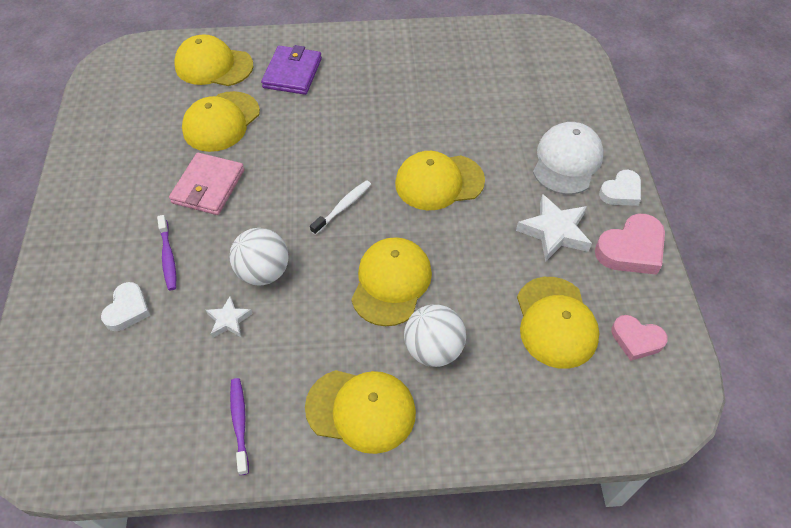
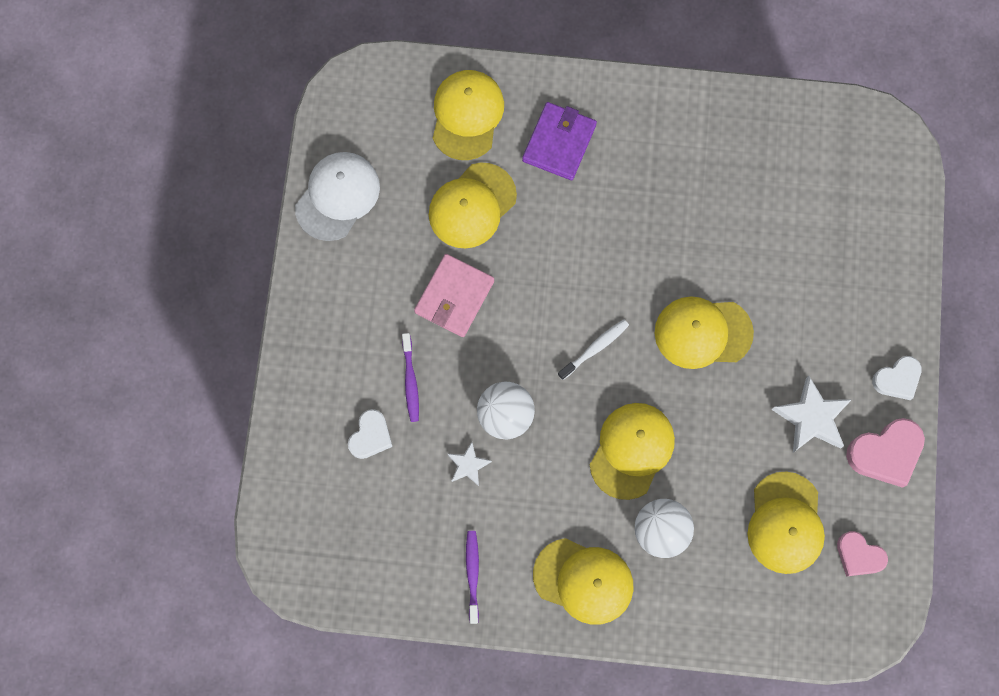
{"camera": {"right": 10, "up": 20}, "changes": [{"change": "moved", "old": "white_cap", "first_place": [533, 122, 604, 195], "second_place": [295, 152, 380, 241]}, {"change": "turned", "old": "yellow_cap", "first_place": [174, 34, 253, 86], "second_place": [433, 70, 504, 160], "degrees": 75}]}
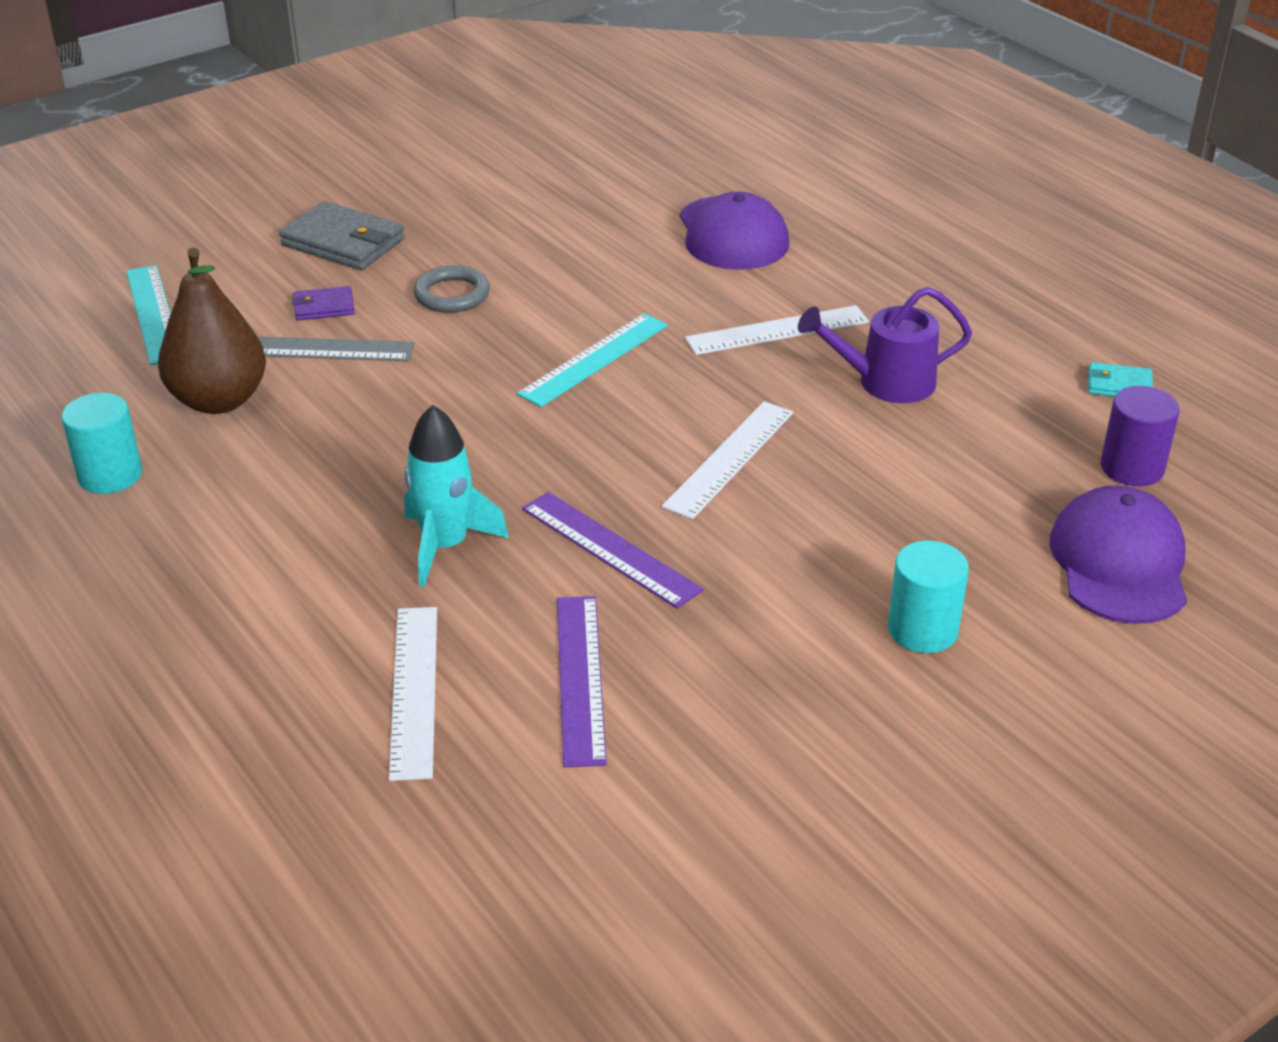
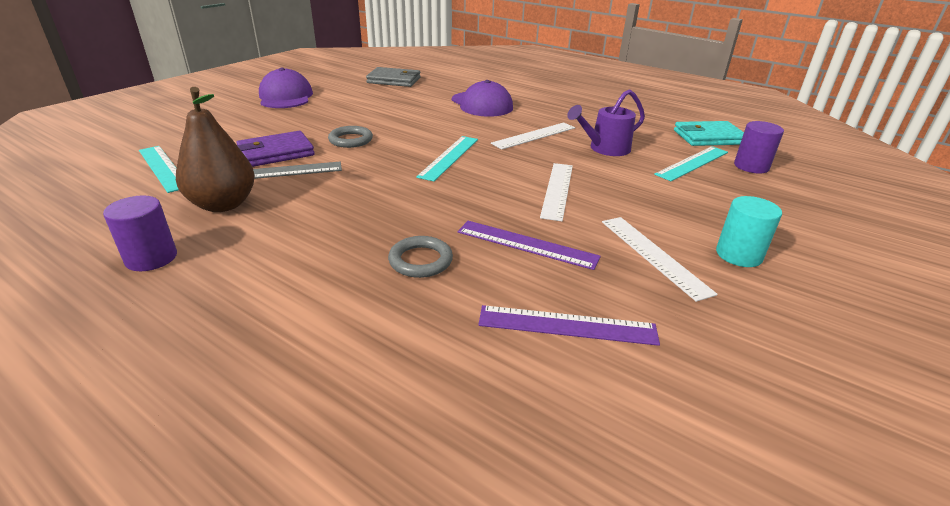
{"camera": {"right": -20, "up": -5}, "changes": [{"change": "added", "new": "turquoise_ruler", "second_place": [654, 146, 728, 181]}, {"change": "moved", "old": "grey_wallet", "first_place": [279, 201, 405, 270], "second_place": [366, 67, 421, 87]}, {"change": "moved", "old": "white_ruler", "first_place": [389, 607, 437, 781], "second_place": [602, 217, 718, 302]}, {"change": "moved", "old": "purple_cap", "first_place": [1050, 486, 1187, 624], "second_place": [259, 68, 313, 108]}, {"change": "replaced", "old": "turquoise_rocket", "new": "grey_ring", "first_place": [404, 405, 509, 587], "second_place": [388, 236, 453, 278]}, {"change": "recoloured", "old": "turquoise_cylinder", "new": "purple_cylinder", "first_place": [61, 393, 142, 494], "second_place": [103, 195, 177, 271]}, {"change": "turned", "old": "purple_ruler", "first_place": [557, 596, 607, 767], "second_place": [478, 305, 660, 346], "degrees": -60}, {"change": "resized", "old": "purple_wallet", "first_place": [292, 286, 355, 320], "second_place": [237, 131, 315, 167], "factor": 1.87}, {"change": "resized", "old": "turquoise_wallet", "first_place": [1088, 362, 1153, 397], "second_place": [674, 121, 744, 146], "factor": 1.87}]}
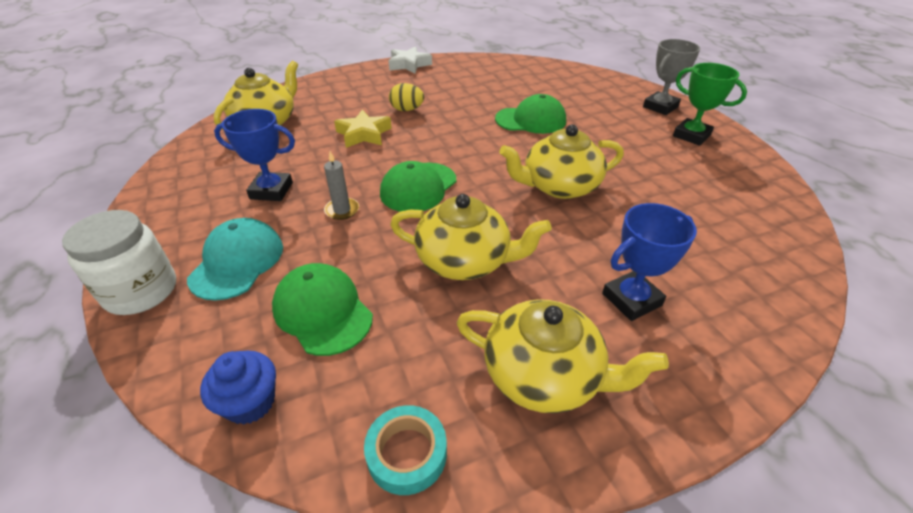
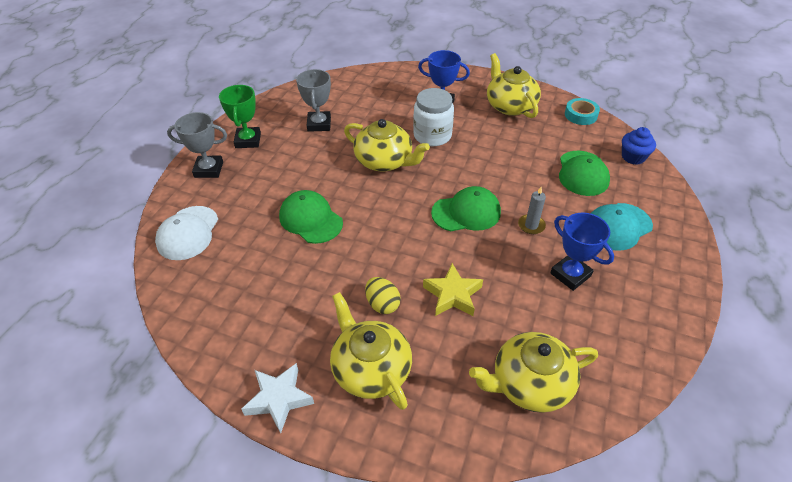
{"camera": {"right": -135, "up": 5}, "changes": [{"change": "added", "new": "white_cap", "second_place": [155, 206, 218, 260]}, {"change": "added", "new": "grey_trophy", "second_place": [296, 69, 331, 132]}, {"change": "moved", "old": "white_jar", "first_place": [62, 210, 176, 315], "second_place": [413, 88, 454, 146]}, {"change": "moved", "old": "yellow_teapot", "first_place": [390, 194, 552, 280], "second_place": [330, 292, 412, 410]}]}
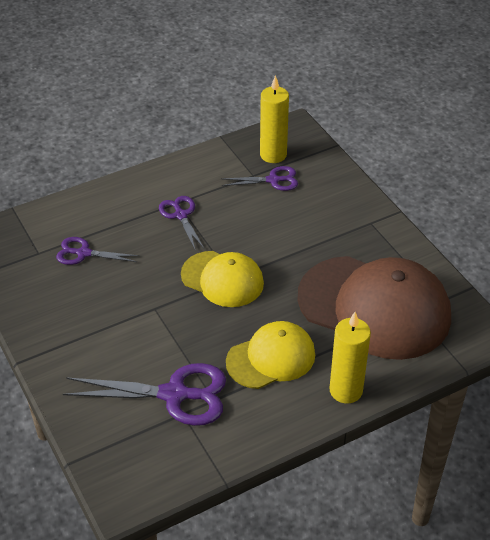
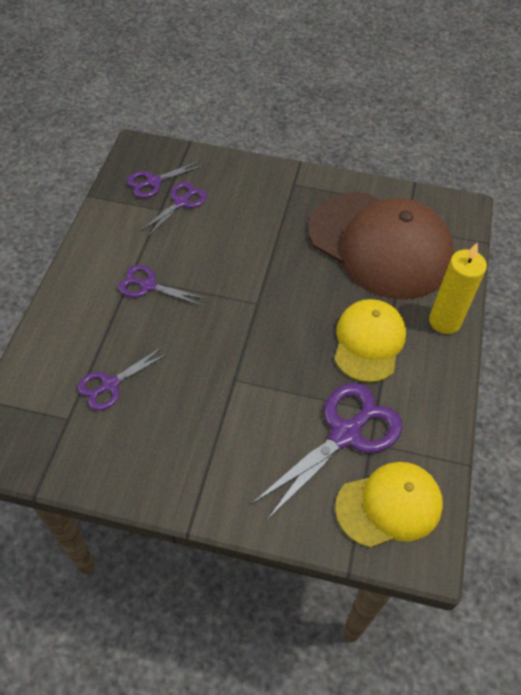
{"camera": {"right": -50, "up": 10}, "changes": [{"change": "moved", "old": "yellow_cap", "first_place": [181, 251, 264, 307], "second_place": [335, 462, 443, 548]}, {"change": "replaced", "old": "yellow_candle", "new": "purple_scissors", "first_place": [260, 75, 289, 163], "second_place": [127, 161, 204, 198]}, {"change": "turned", "old": "brown_cap", "first_place": [297, 256, 451, 360], "second_place": [308, 192, 454, 299], "degrees": 60}]}
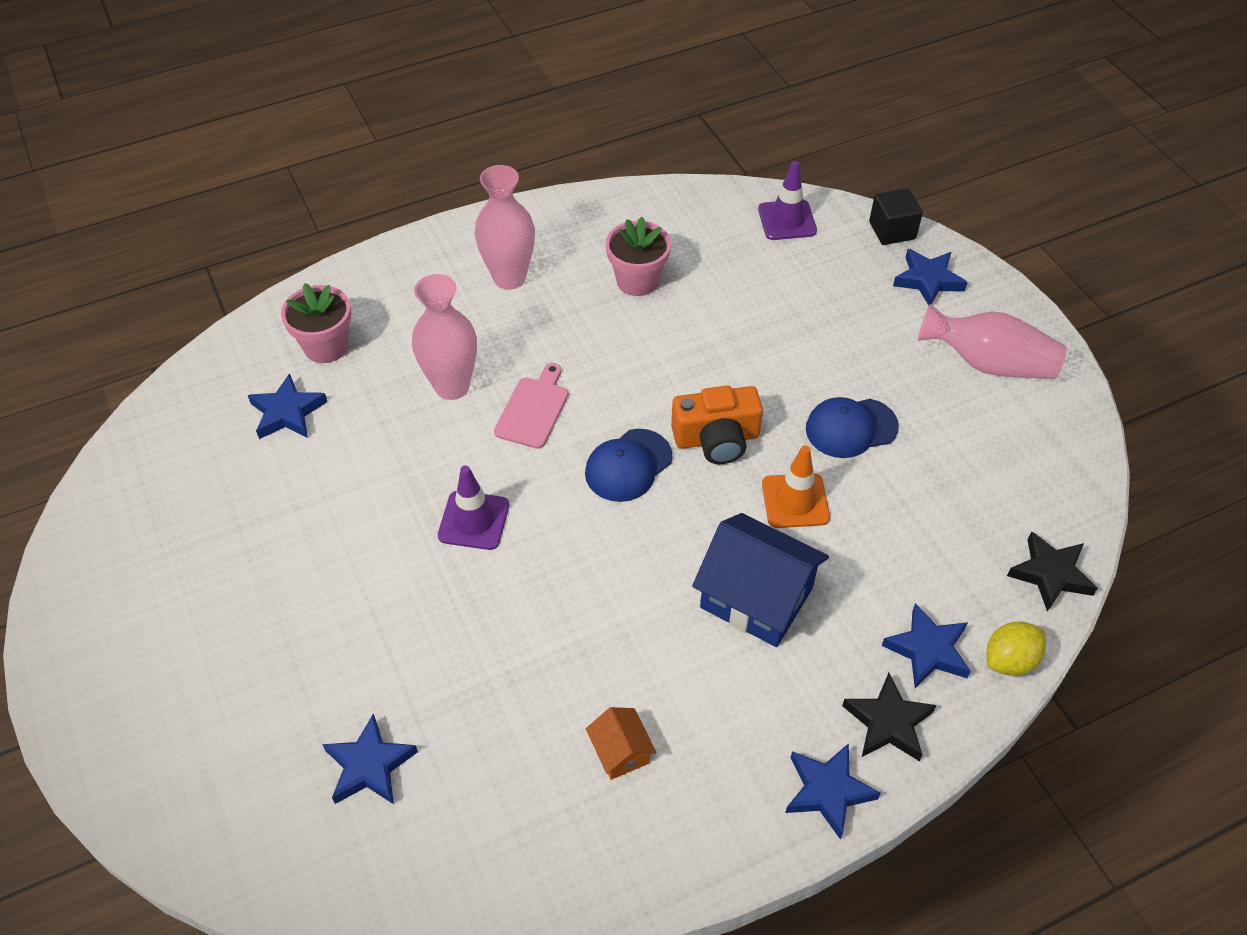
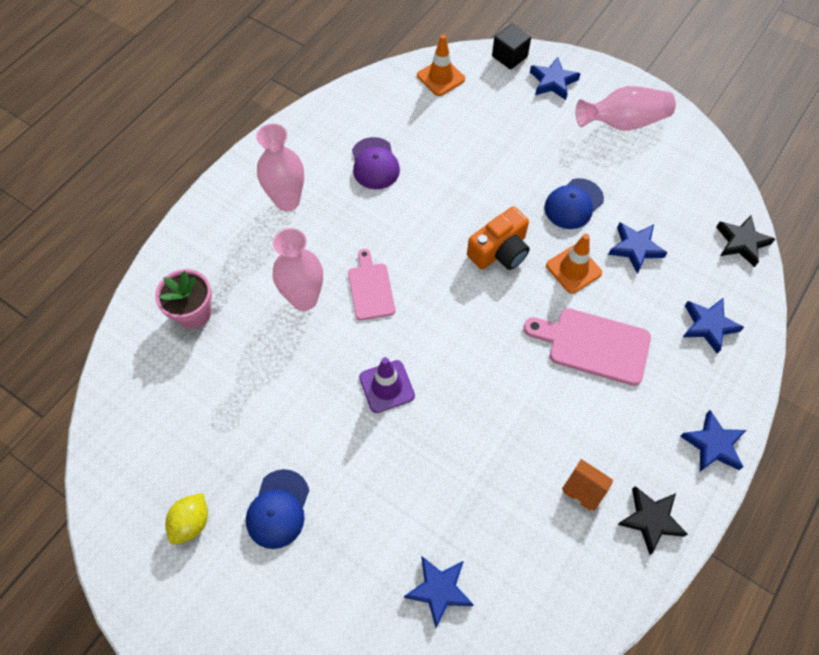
{"camera": {"right": -30, "up": 10}, "changes": [{"change": "moved", "old": "blue_star", "first_place": [248, 373, 327, 439], "second_place": [608, 222, 667, 274]}, {"change": "moved", "old": "blue_cap", "first_place": [585, 429, 673, 502], "second_place": [246, 469, 309, 549]}, {"change": "moved", "old": "black_star", "first_place": [842, 673, 937, 761], "second_place": [617, 486, 688, 555]}, {"change": "moved", "old": "yellow_lemon", "first_place": [986, 622, 1046, 676], "second_place": [165, 493, 208, 544]}, {"change": "replaced", "old": "pink_flower_pot", "new": "purple_cap", "first_place": [606, 217, 671, 296], "second_place": [352, 137, 400, 189]}, {"change": "replaced", "old": "blue_house", "new": "pink_cutting_board", "first_place": [692, 513, 829, 647], "second_place": [524, 308, 651, 386]}, {"change": "recoloured", "old": "purple_traffic_cone", "new": "orange_traffic_cone", "first_place": [758, 161, 817, 240], "second_place": [417, 34, 465, 96]}]}
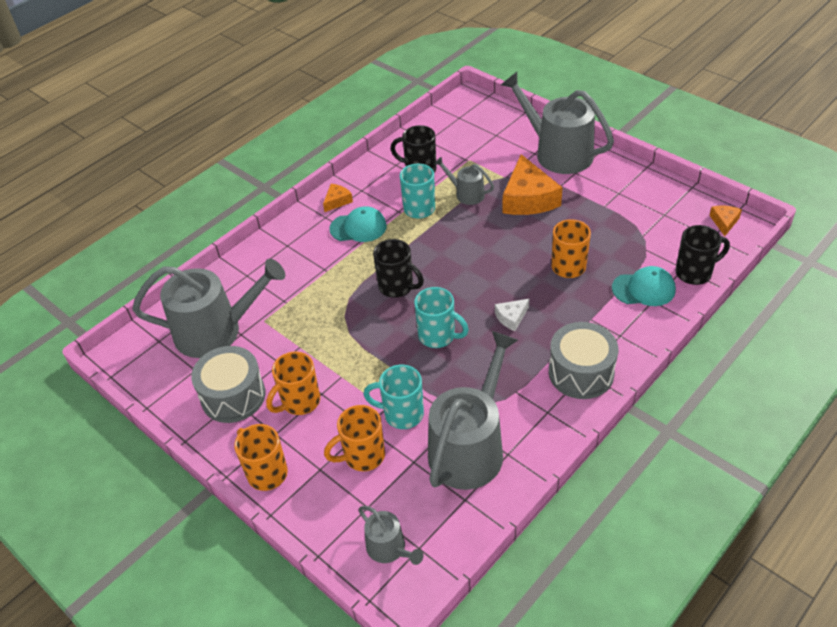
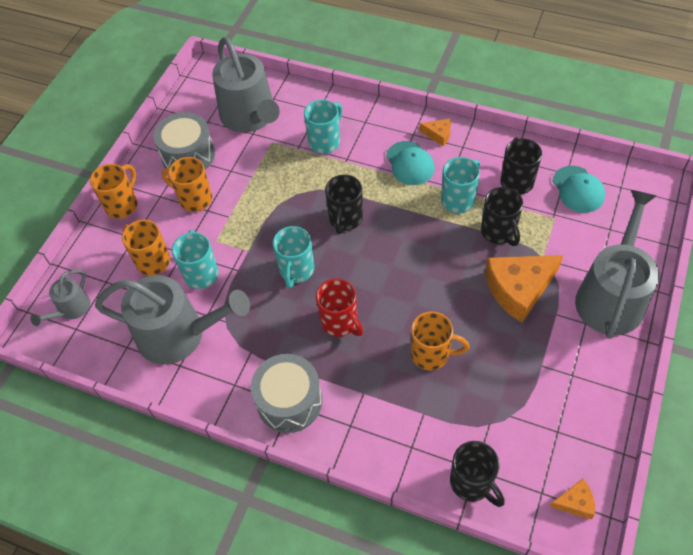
{"camera": {"right": 70, "up": 10}, "changes": [{"change": "added", "new": "turquoise_mug", "second_place": [304, 100, 343, 154]}, {"change": "moved", "old": "turquoise_cap", "first_place": [612, 266, 676, 306], "second_place": [553, 166, 605, 213]}, {"change": "replaced", "old": "grey_watering_can", "new": "black_mug", "first_place": [434, 157, 494, 205], "second_place": [481, 187, 523, 246]}, {"change": "replaced", "old": "white_cheese", "new": "red_mug", "first_place": [495, 299, 529, 331], "second_place": [316, 279, 363, 337]}]}
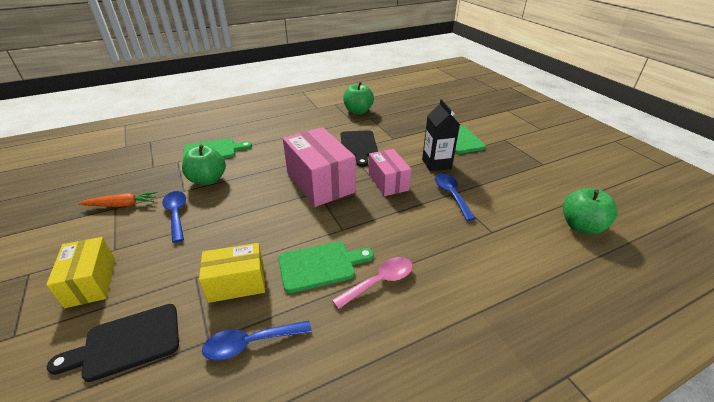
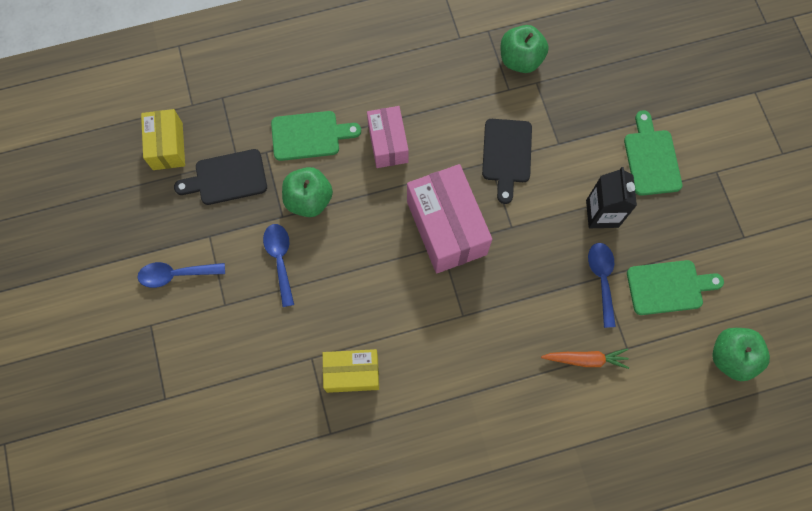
{"camera": {"right": 10, "up": 35}, "changes": [{"change": "removed", "old": "pink_spoon", "first_place": [332, 257, 413, 309]}, {"change": "moved", "old": "yellow_box", "first_place": [46, 237, 115, 308], "second_place": [141, 109, 185, 170]}, {"change": "moved", "old": "black_cutting_board", "first_place": [47, 304, 179, 382], "second_place": [174, 149, 267, 205]}, {"change": "moved", "old": "orange_carrot", "first_place": [78, 191, 157, 207], "second_place": [541, 349, 629, 369]}, {"change": "moved", "old": "blue_spoon", "first_place": [202, 321, 312, 361], "second_place": [138, 262, 225, 288]}, {"change": "moved", "old": "green_cutting_board", "first_place": [278, 242, 374, 293], "second_place": [627, 260, 724, 315]}, {"change": "moved", "old": "pink_box", "first_place": [369, 149, 411, 196], "second_place": [367, 106, 409, 168]}]}
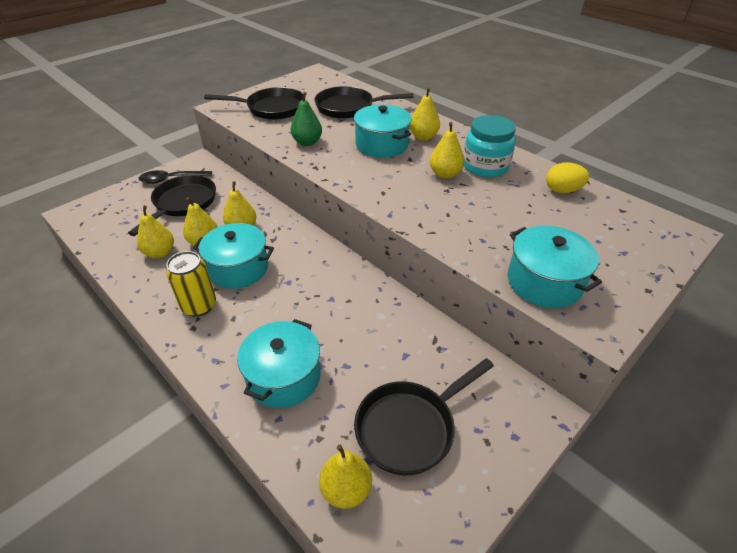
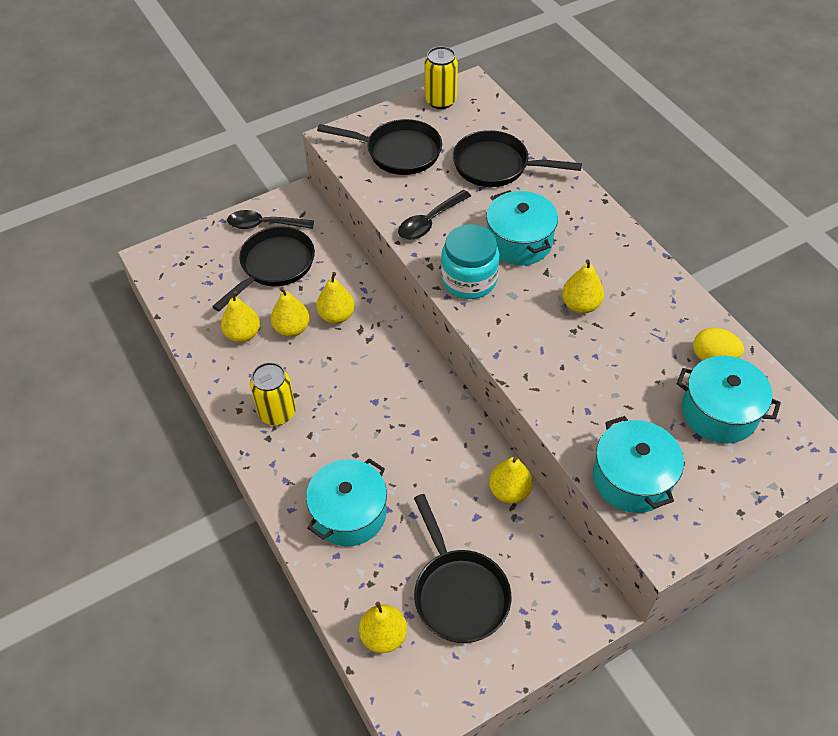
{"camera": {"right": 15, "up": 10}, "changes": [{"change": "added", "new": "yellow_can", "second_place": [425, 46, 458, 109]}, {"change": "moved", "old": "turquoise_pot", "first_place": [193, 223, 274, 289], "second_place": [677, 356, 781, 443]}, {"change": "moved", "old": "yellow_pear", "first_place": [410, 87, 440, 140], "second_place": [489, 456, 533, 504]}, {"change": "moved", "old": "turquoise_jar", "first_place": [463, 115, 516, 177], "second_place": [441, 224, 499, 299]}, {"change": "replaced", "old": "green_pear", "new": "black_spoon", "first_place": [291, 92, 322, 146], "second_place": [398, 190, 471, 240]}, {"change": "turned", "old": "black_pan", "first_place": [354, 358, 494, 475], "second_place": [414, 494, 511, 643], "degrees": -90}]}
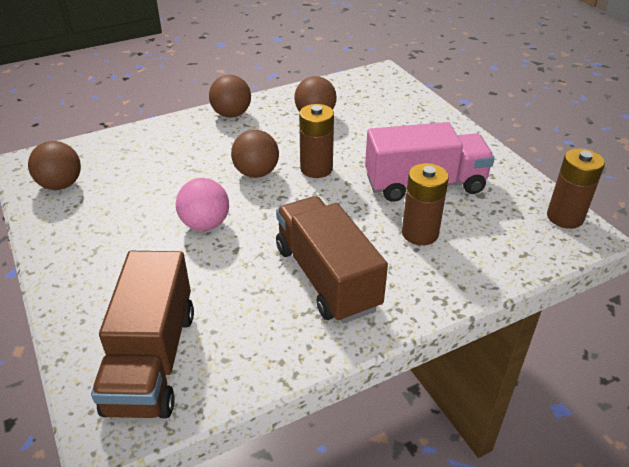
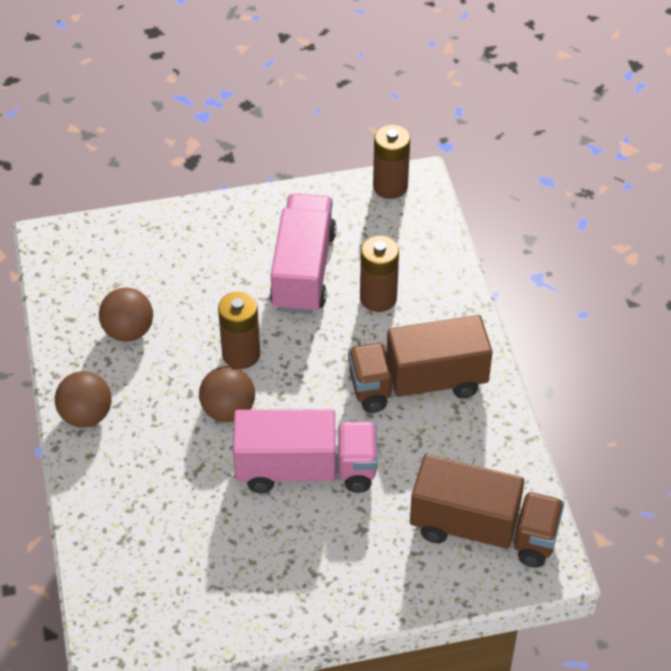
{"camera": {"right": -75, "up": 10}, "changes": [{"change": "removed", "old": "brown_ball", "first_place": [28, 141, 81, 190]}, {"change": "replaced", "old": "pink_ball", "new": "pink_truck", "first_place": [176, 178, 229, 231], "second_place": [233, 409, 378, 493]}]}
